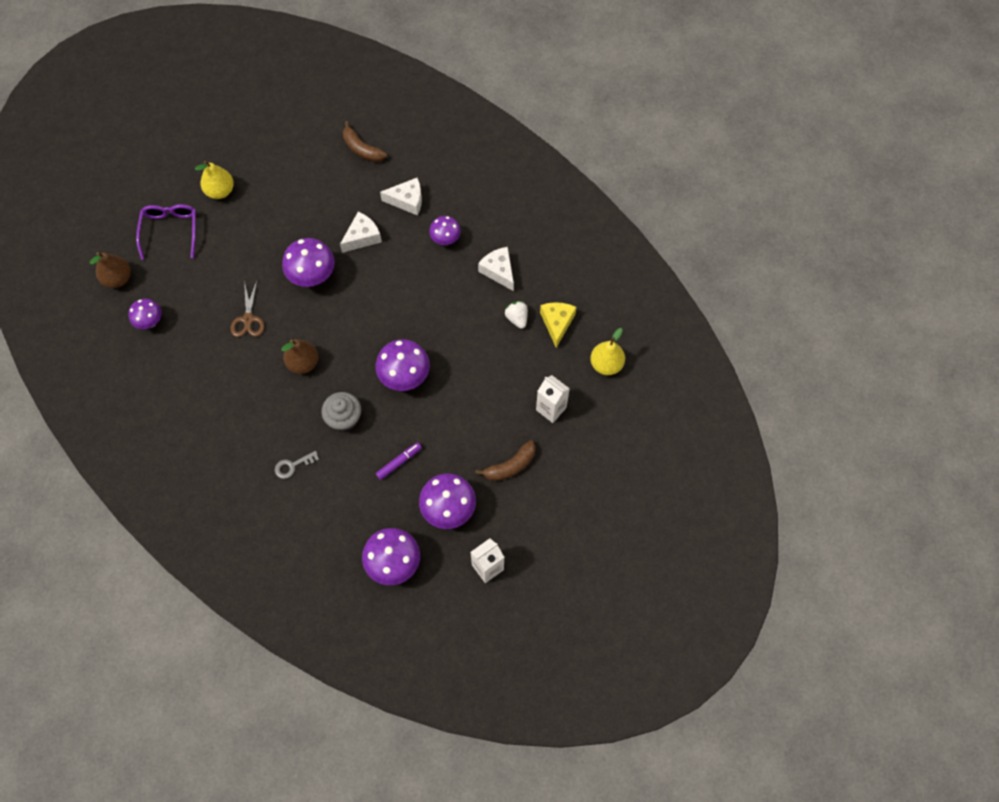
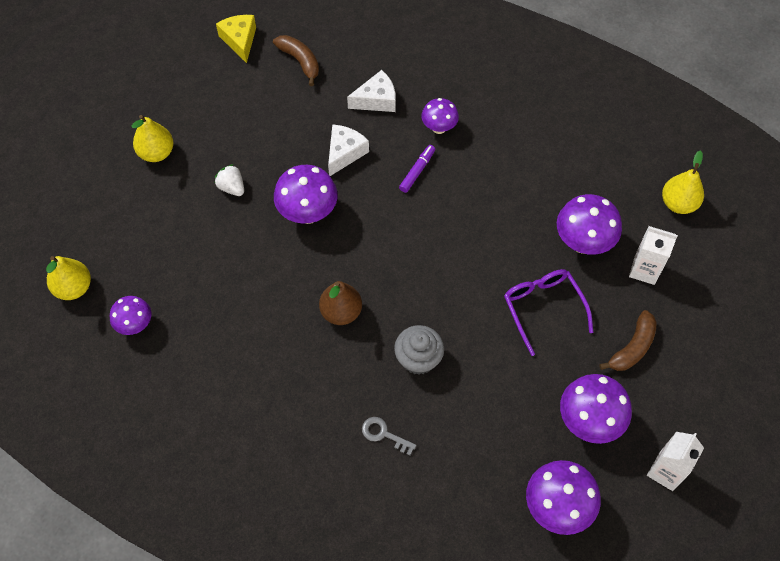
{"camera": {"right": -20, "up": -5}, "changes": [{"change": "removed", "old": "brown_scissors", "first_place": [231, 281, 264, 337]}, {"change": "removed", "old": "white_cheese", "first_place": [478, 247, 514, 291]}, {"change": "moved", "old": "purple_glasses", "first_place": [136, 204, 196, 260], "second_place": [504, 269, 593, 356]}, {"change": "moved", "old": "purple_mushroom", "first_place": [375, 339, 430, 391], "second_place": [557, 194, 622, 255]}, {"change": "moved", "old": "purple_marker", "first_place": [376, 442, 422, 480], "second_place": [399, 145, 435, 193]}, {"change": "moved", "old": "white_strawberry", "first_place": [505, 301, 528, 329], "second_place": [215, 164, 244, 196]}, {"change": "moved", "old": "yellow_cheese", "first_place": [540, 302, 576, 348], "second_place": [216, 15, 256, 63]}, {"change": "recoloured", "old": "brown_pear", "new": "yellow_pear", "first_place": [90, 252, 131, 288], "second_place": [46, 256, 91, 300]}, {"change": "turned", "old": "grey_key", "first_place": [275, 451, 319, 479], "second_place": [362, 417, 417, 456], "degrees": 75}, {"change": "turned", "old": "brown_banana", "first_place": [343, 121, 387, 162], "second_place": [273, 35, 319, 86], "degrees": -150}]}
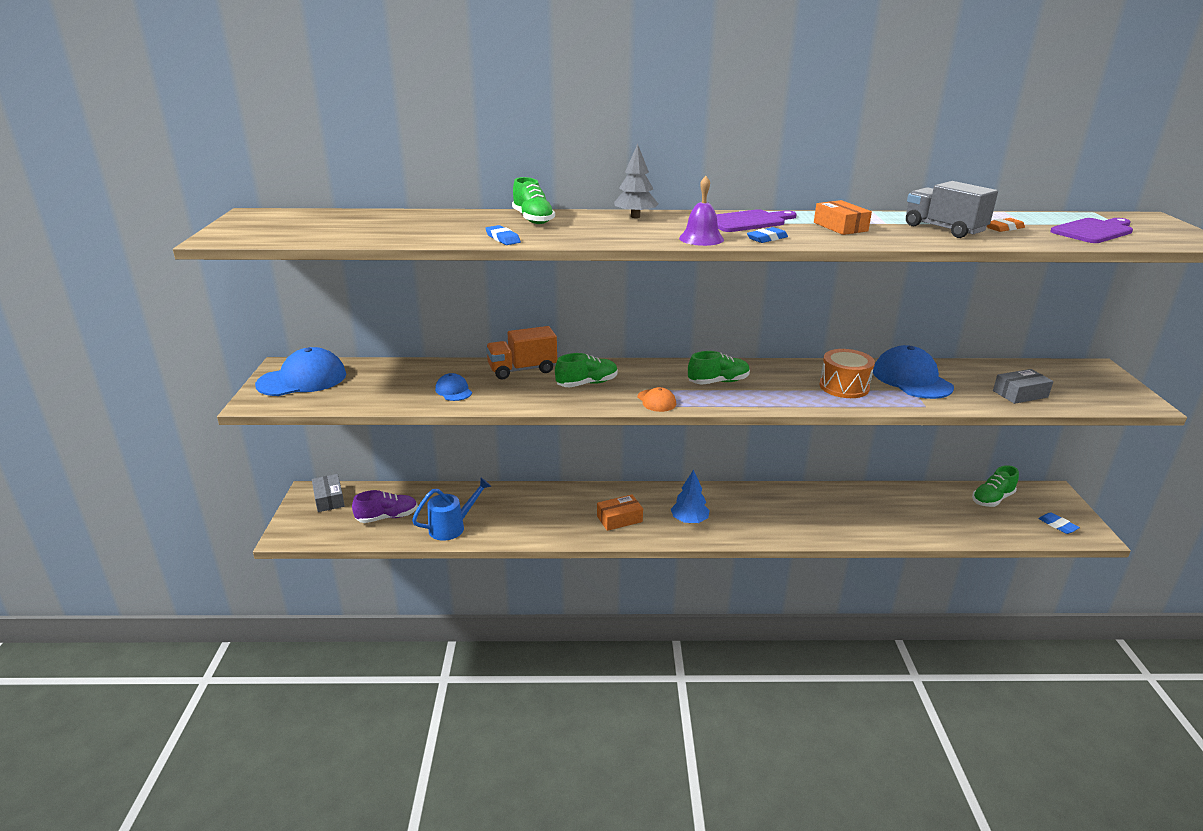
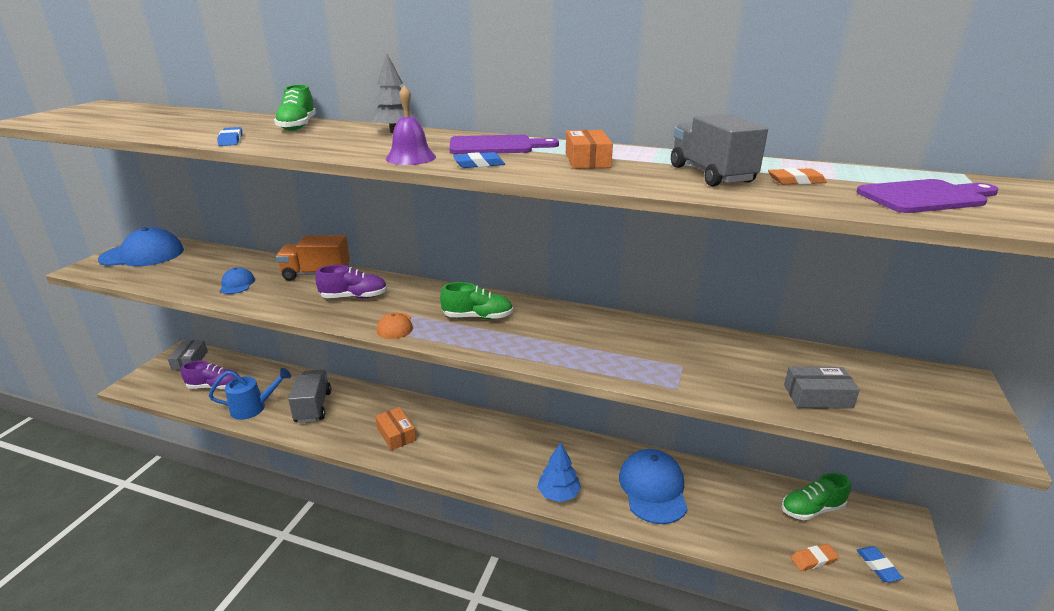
{"camera": {"right": 20, "up": 0}, "changes": [{"change": "removed", "old": "orange_drum", "first_place": [819, 349, 875, 398]}, {"change": "added", "new": "grey_truck", "second_place": [288, 370, 331, 423]}, {"change": "added", "new": "orange_eraser", "second_place": [791, 544, 839, 571]}, {"change": "moved", "old": "blue_tree", "first_place": [671, 469, 710, 523], "second_place": [537, 442, 581, 502]}, {"change": "moved", "old": "blue_cap", "first_place": [873, 345, 954, 399], "second_place": [619, 449, 688, 524]}, {"change": "recoloured", "old": "green_shoe", "new": "purple_shoe", "first_place": [555, 353, 618, 387], "second_place": [315, 265, 387, 299]}, {"change": "turned", "old": "orange_box", "first_place": [597, 495, 643, 531], "second_place": [375, 407, 416, 450], "degrees": 60}]}
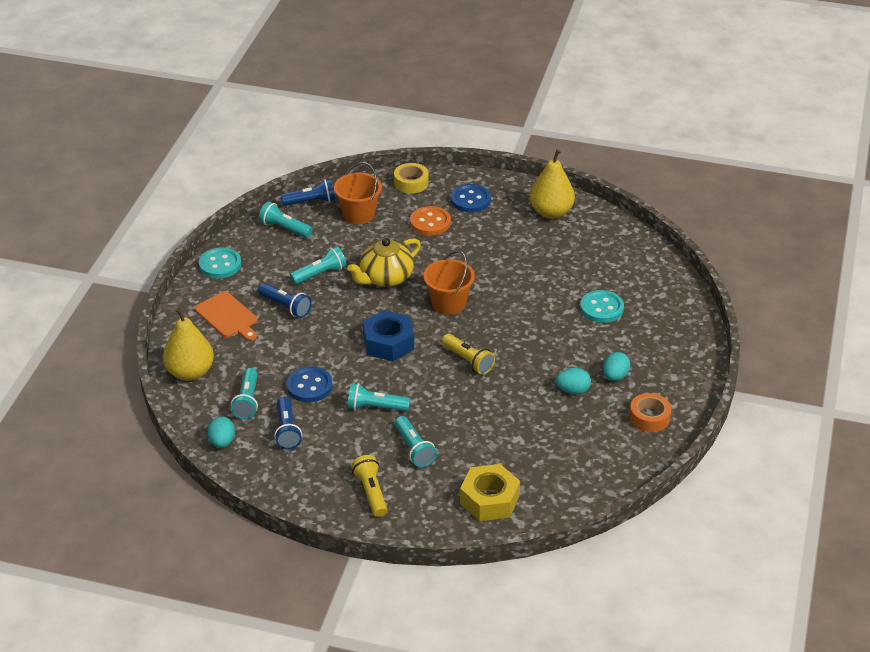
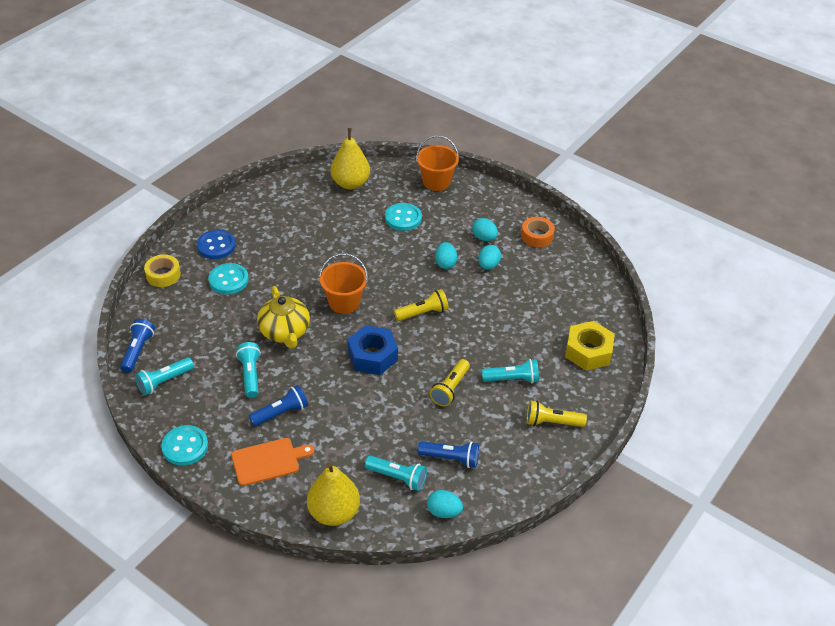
{"camera": {"right": -70, "up": 5}, "changes": [{"change": "removed", "old": "blue_button", "first_place": [286, 366, 332, 402]}, {"change": "added", "new": "turquoise_egg", "second_place": [435, 242, 457, 269]}, {"change": "moved", "old": "orange_bucket", "first_place": [334, 162, 382, 224], "second_place": [416, 136, 459, 191]}, {"change": "moved", "old": "yellow_pear", "first_place": [530, 150, 575, 219], "second_place": [331, 128, 370, 190]}, {"change": "recoloured", "old": "turquoise_flashlight", "new": "yellow_flashlight", "first_place": [347, 383, 410, 411], "second_place": [430, 359, 470, 407]}, {"change": "recoloured", "old": "orange_button", "new": "turquoise_button", "first_place": [410, 206, 451, 236], "second_place": [209, 263, 249, 294]}]}
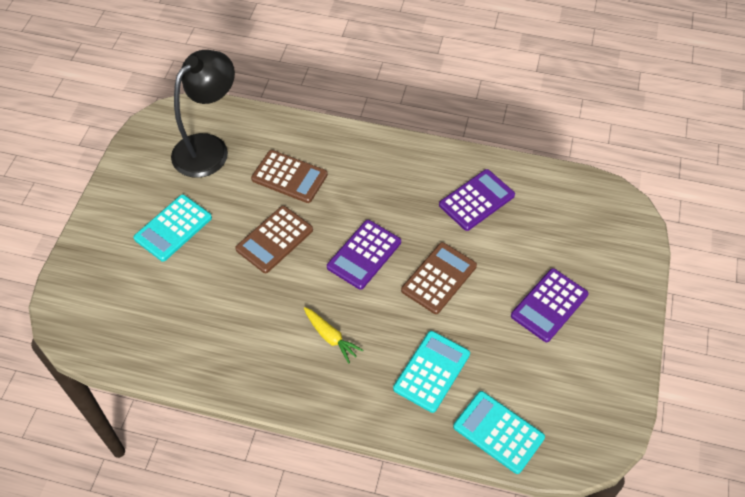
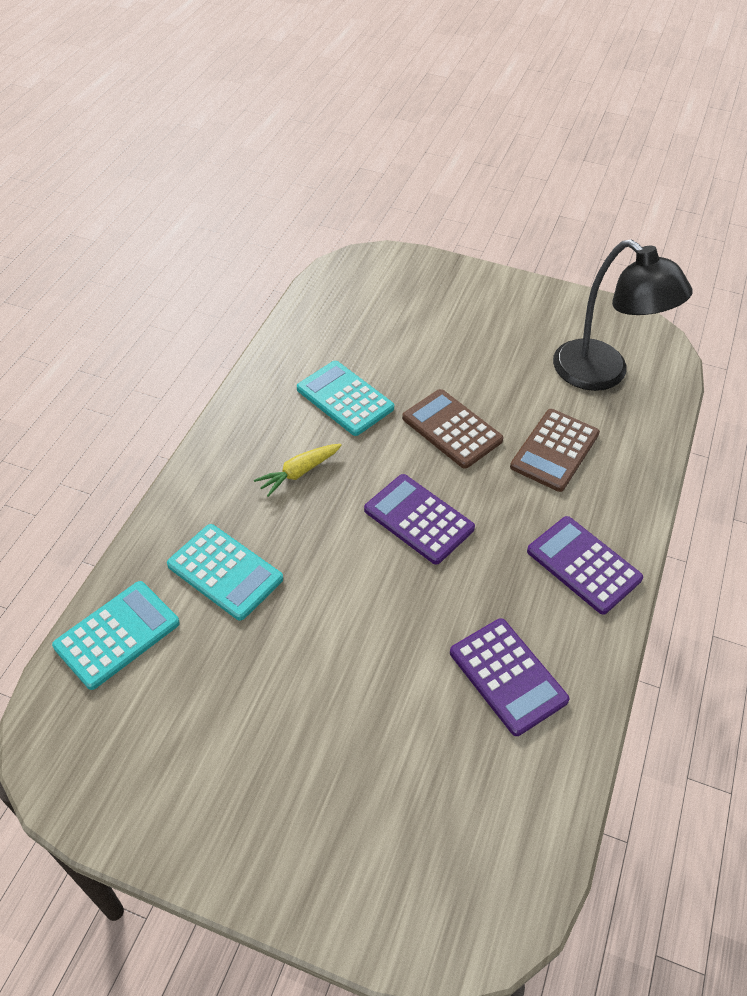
{"camera": {"right": 95, "up": -5}, "changes": [{"change": "removed", "old": "brown_calculator", "first_place": [401, 242, 477, 314]}, {"change": "moved", "old": "turquoise_calculator", "first_place": [134, 194, 212, 262], "second_place": [297, 361, 394, 436]}, {"change": "moved", "old": "purple_calculator", "first_place": [511, 268, 589, 342], "second_place": [527, 516, 643, 615]}]}
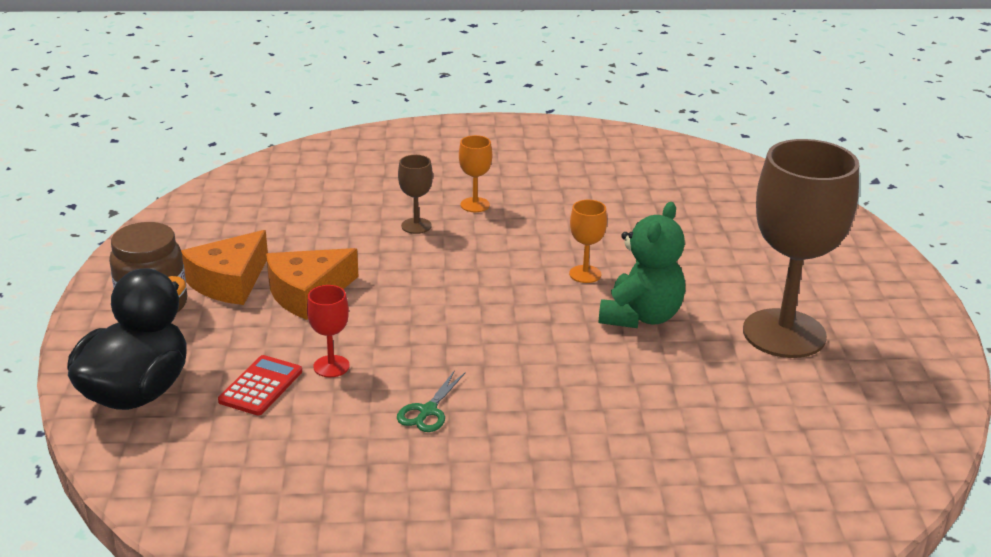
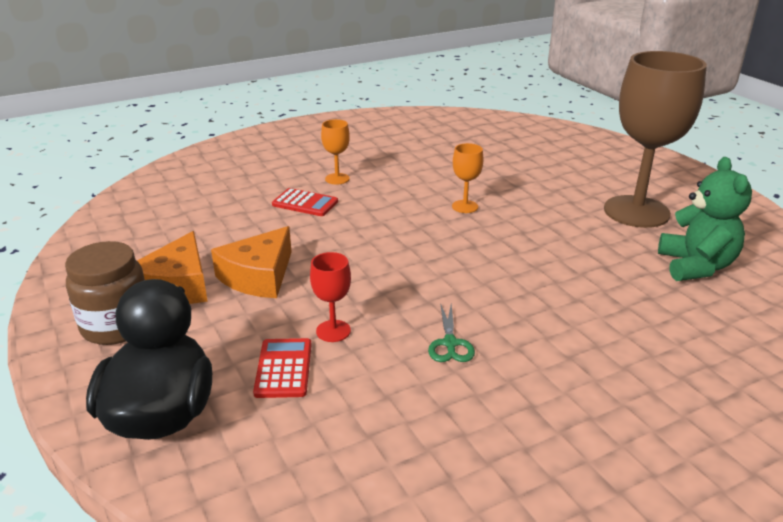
{"camera": {"right": -25, "up": 0}, "changes": [{"change": "moved", "old": "green_teddy_bear", "first_place": [599, 202, 685, 328], "second_place": [658, 157, 752, 281]}, {"change": "replaced", "old": "brown_goblet", "new": "red_calculator", "first_place": [398, 155, 433, 234], "second_place": [272, 188, 338, 216]}]}
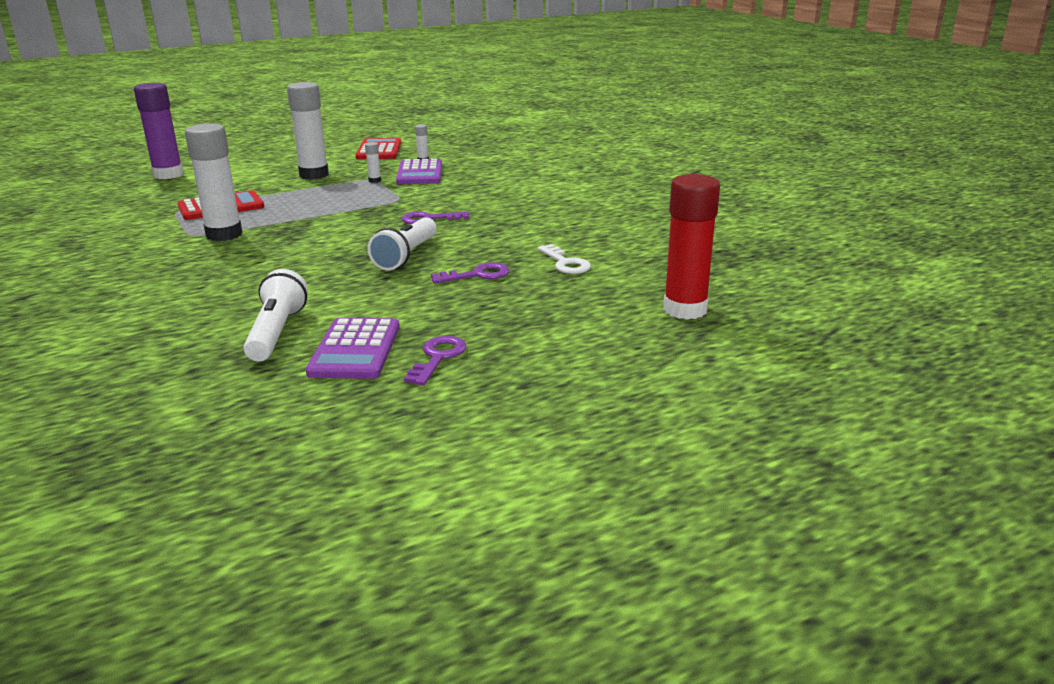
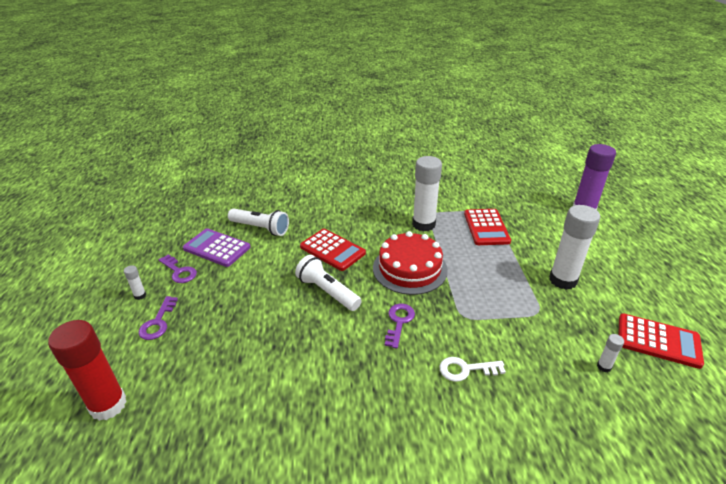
{"camera": {"right": 115, "up": 10}, "changes": [{"change": "removed", "old": "purple_calculator", "first_place": [396, 158, 442, 184]}, {"change": "added", "new": "red_calculator", "second_place": [300, 229, 366, 271]}, {"change": "added", "new": "red_cake", "second_place": [373, 231, 448, 295]}, {"change": "moved", "old": "white_glue_stick", "first_place": [365, 142, 381, 183], "second_place": [124, 265, 146, 300]}, {"change": "moved", "old": "purple_key", "first_place": [431, 262, 510, 283], "second_place": [139, 296, 178, 340]}, {"change": "moved", "old": "white_key", "first_place": [538, 244, 591, 274], "second_place": [439, 357, 506, 382]}]}
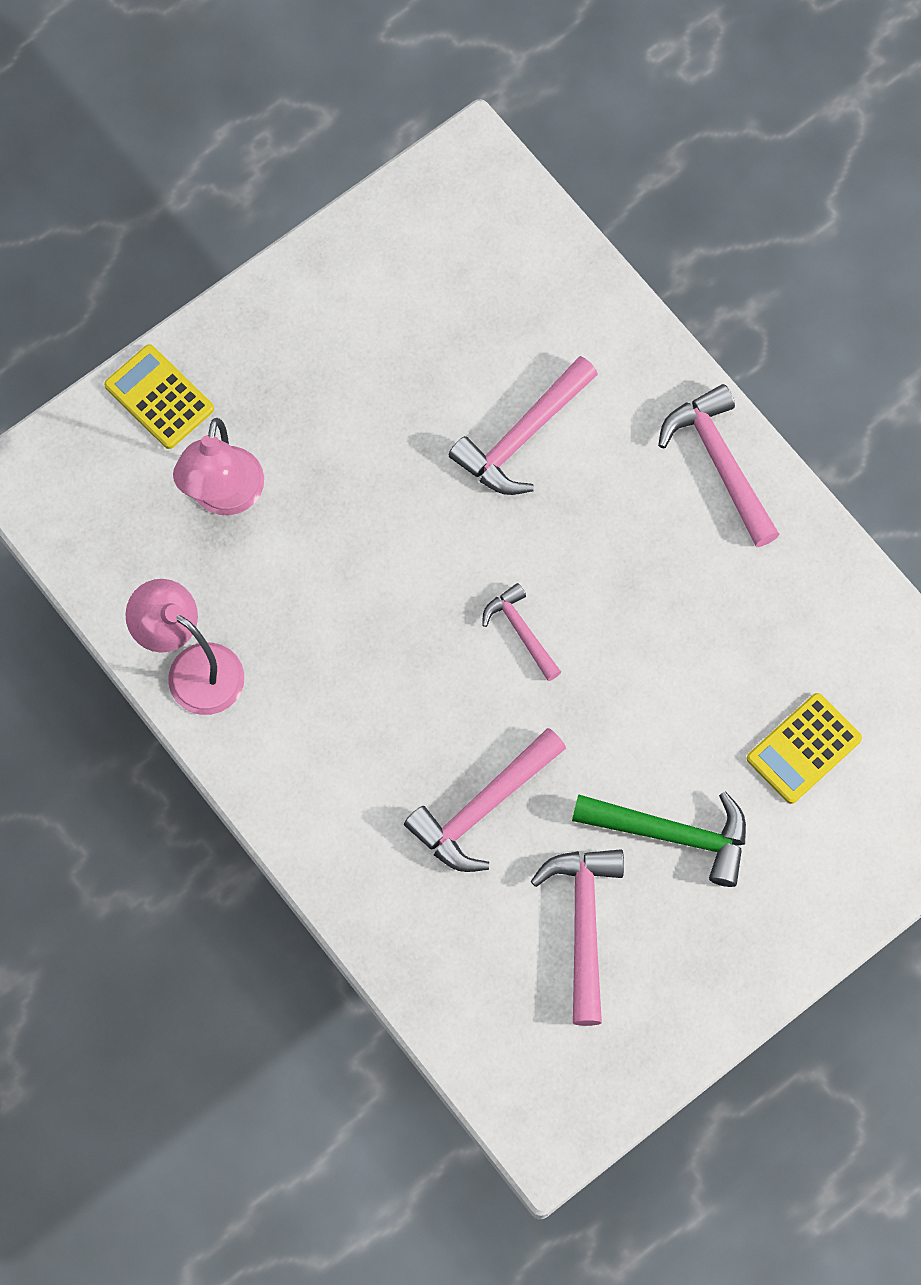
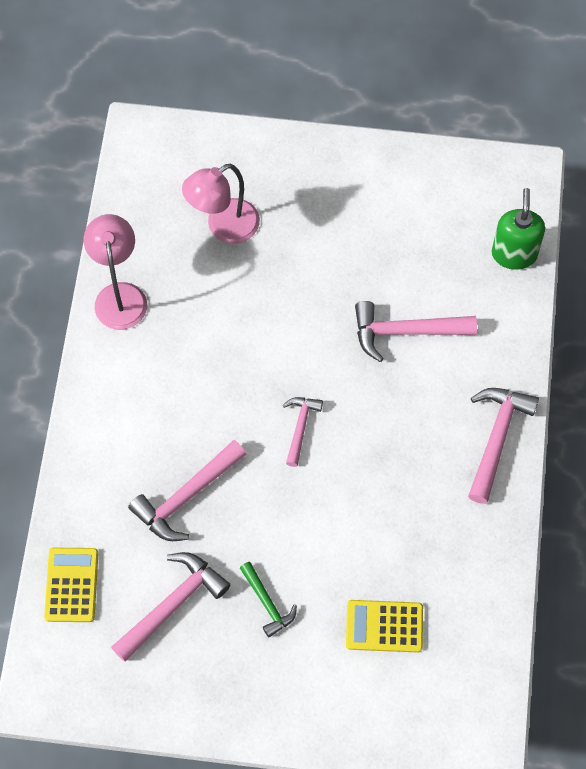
{"camera": {"right": 45, "up": -5}, "changes": [{"change": "added", "new": "green_soap_dispenser", "second_place": [492, 188, 545, 270]}, {"change": "moved", "old": "yellow_calculator", "first_place": [104, 344, 214, 449], "second_place": [44, 548, 99, 622]}, {"change": "turned", "old": "pink_hammer", "first_place": [404, 728, 566, 872], "second_place": [128, 440, 246, 541], "degrees": -45}, {"change": "resized", "old": "green_hammer", "first_place": [572, 792, 746, 887], "second_place": [240, 562, 297, 638], "factor": 0.6}]}
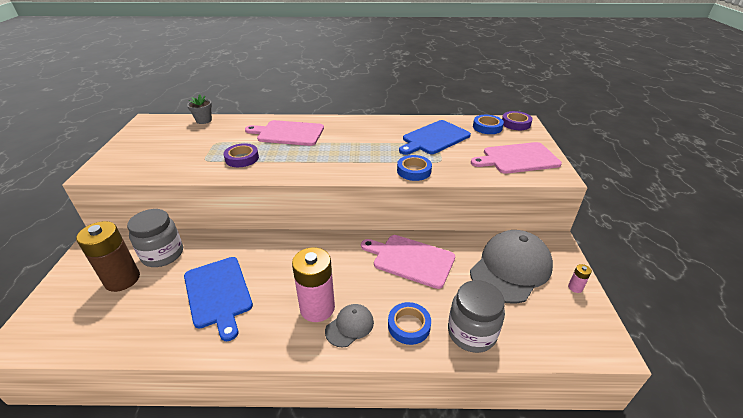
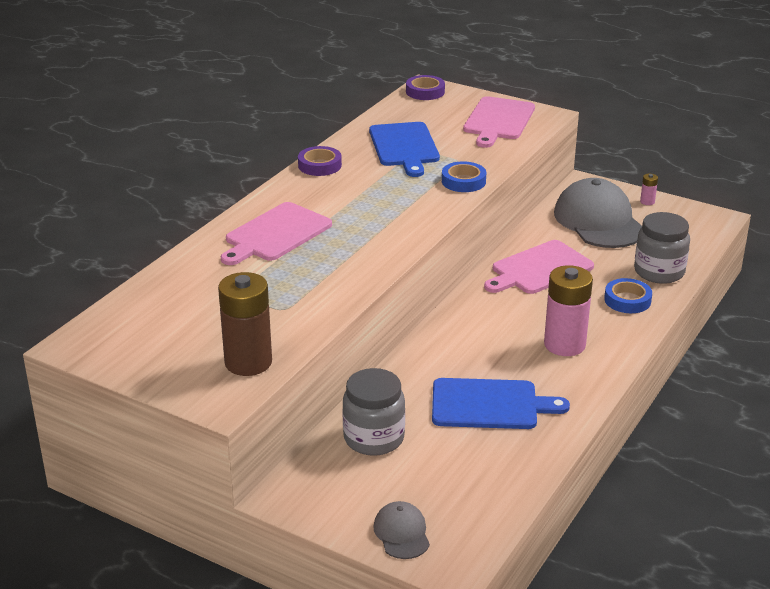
{"camera": {"right": -60, "up": -5}, "changes": [{"change": "removed", "old": "grey_flower_pot", "first_place": [187, 94, 212, 124]}, {"change": "removed", "old": "blue_tape", "first_place": [473, 115, 504, 134]}, {"change": "moved", "old": "brown_battery", "first_place": [76, 221, 140, 292], "second_place": [218, 272, 272, 376]}, {"change": "moved", "old": "purple_tape", "first_place": [224, 143, 259, 167], "second_place": [298, 146, 342, 176]}, {"change": "moved", "old": "grey_cap", "first_place": [325, 304, 374, 348], "second_place": [373, 501, 430, 559]}]}
